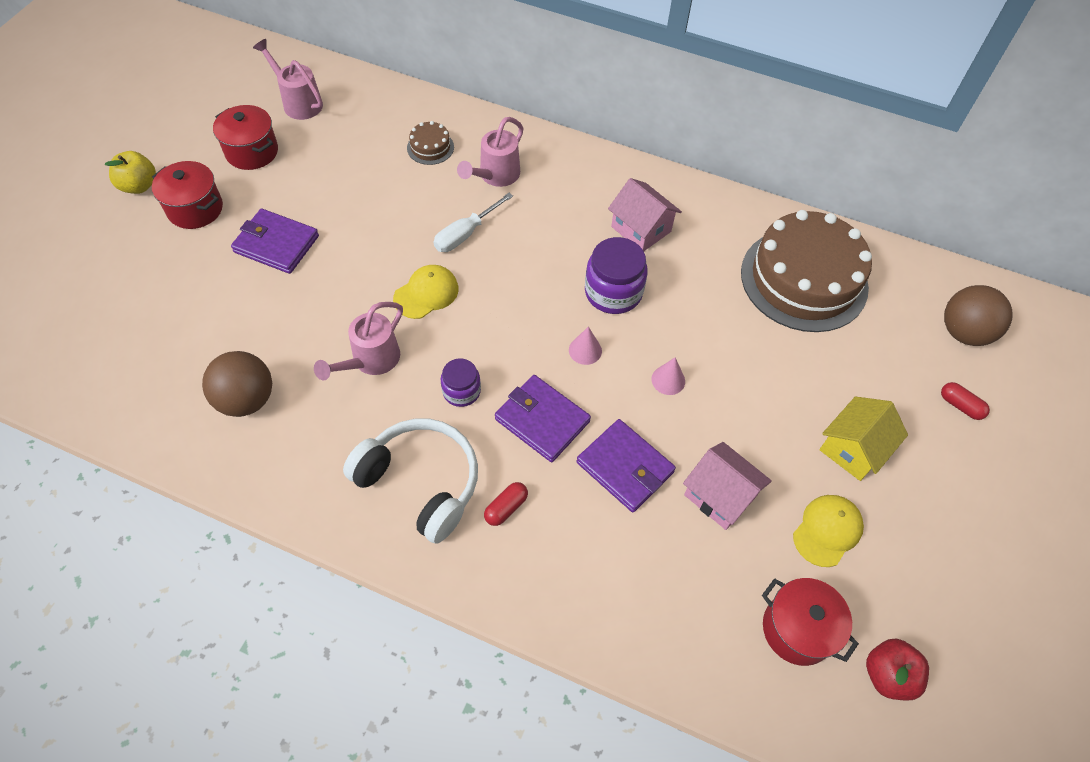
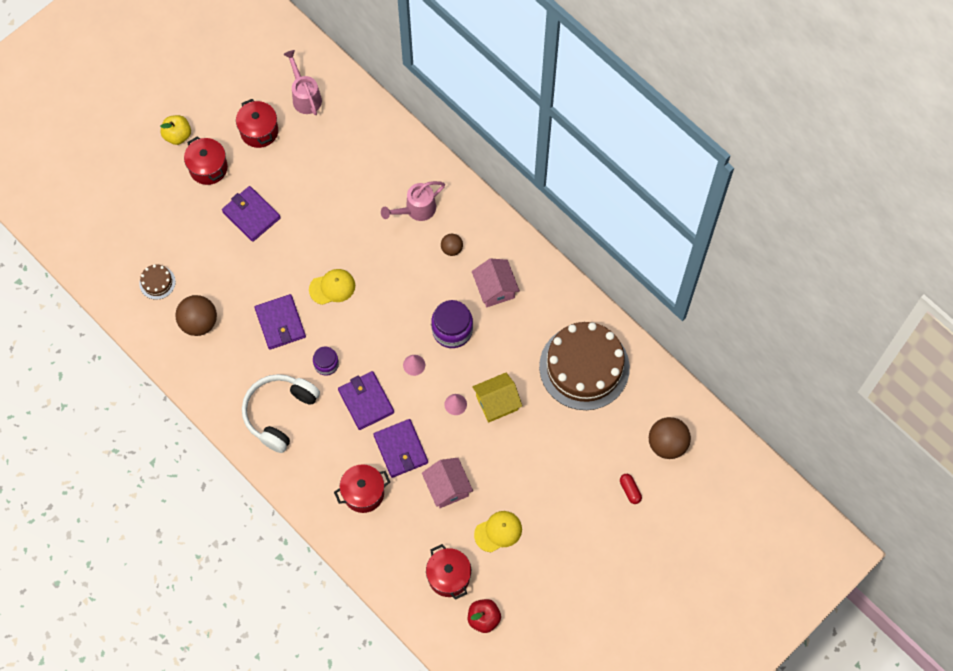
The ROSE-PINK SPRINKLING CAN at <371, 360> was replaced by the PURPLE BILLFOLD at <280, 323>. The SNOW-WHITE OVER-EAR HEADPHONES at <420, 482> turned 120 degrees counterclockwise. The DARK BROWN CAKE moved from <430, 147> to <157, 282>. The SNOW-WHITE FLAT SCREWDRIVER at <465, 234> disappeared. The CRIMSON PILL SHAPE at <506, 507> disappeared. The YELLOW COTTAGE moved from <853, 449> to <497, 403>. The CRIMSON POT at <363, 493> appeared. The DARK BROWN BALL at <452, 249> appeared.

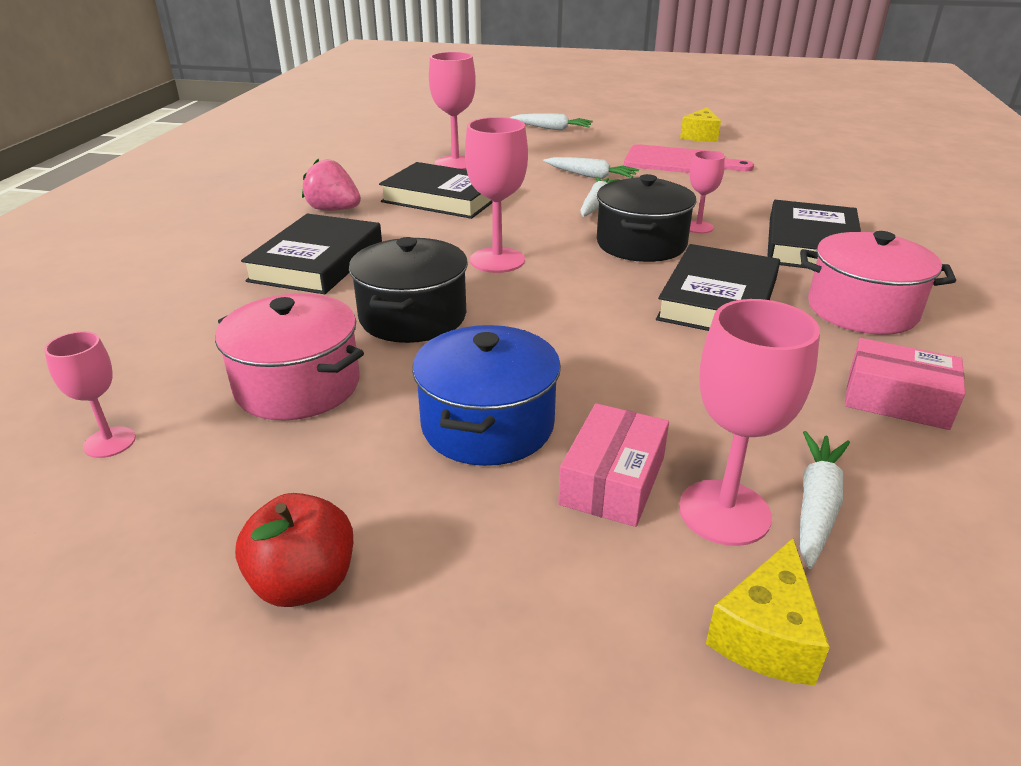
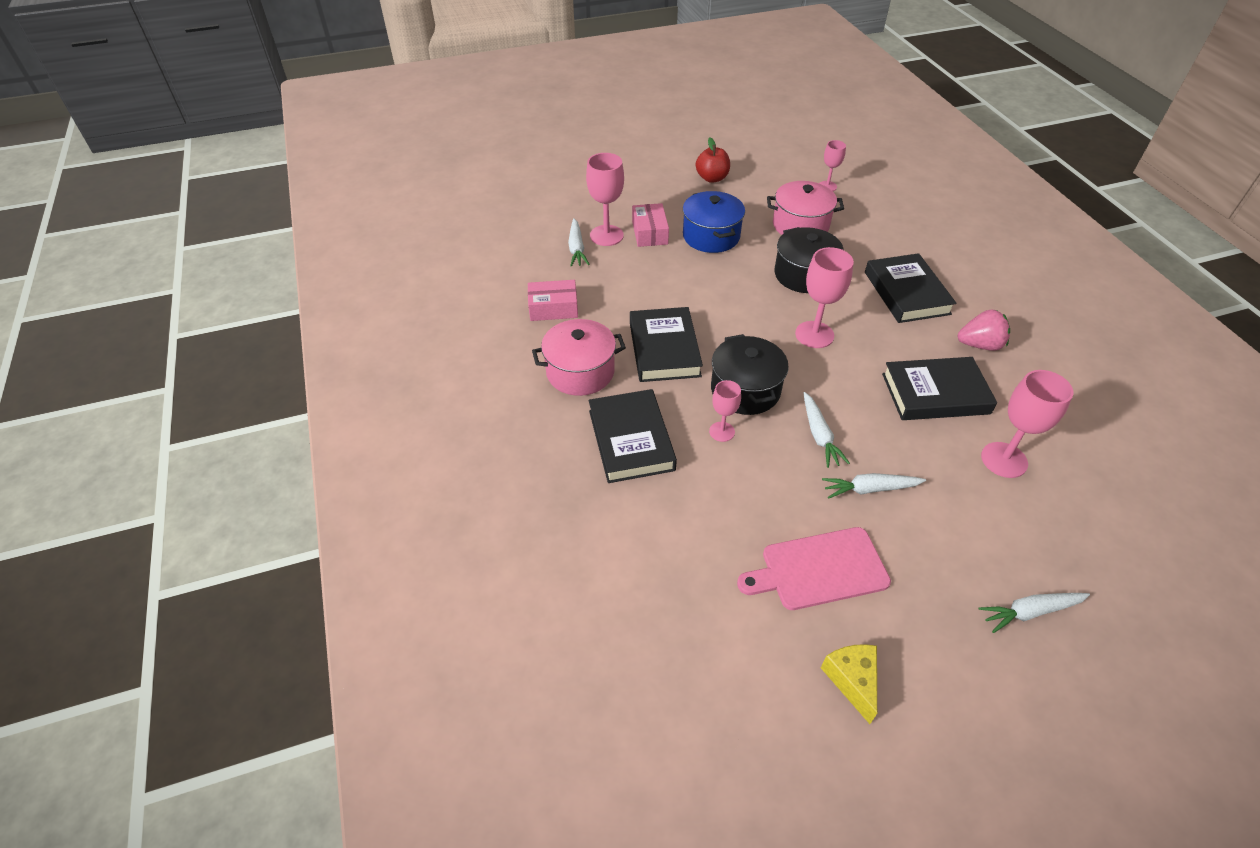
The YELLOW PIECE OF CHEESE at <766, 635> disappeared.

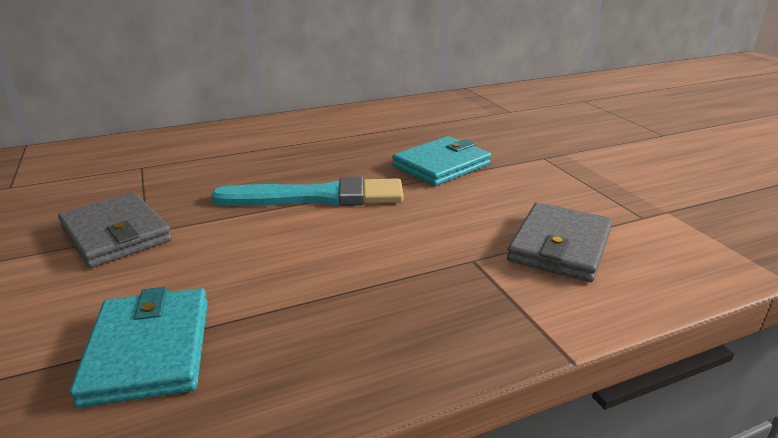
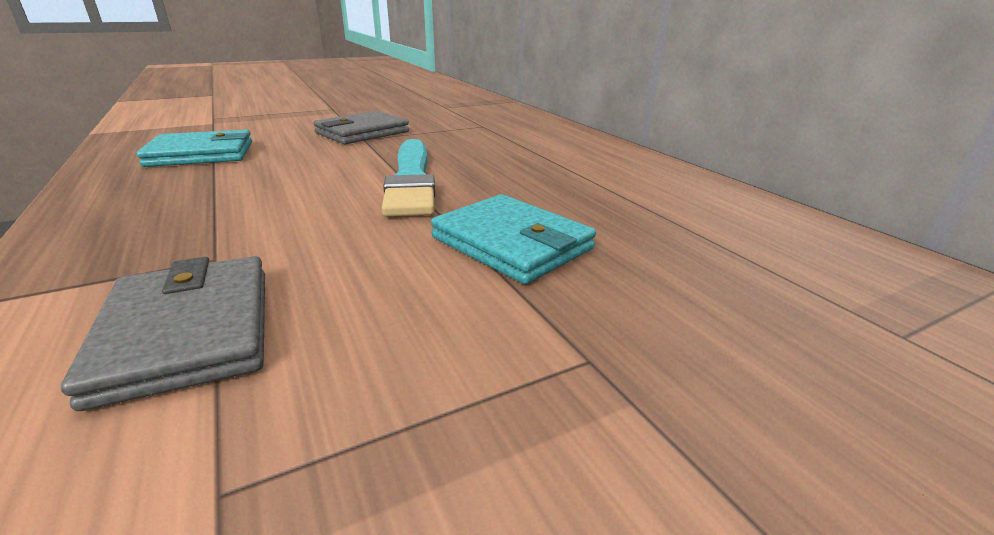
The ASH-GREY BILLFOLD at <560, 246> turned 45 degrees clockwise.

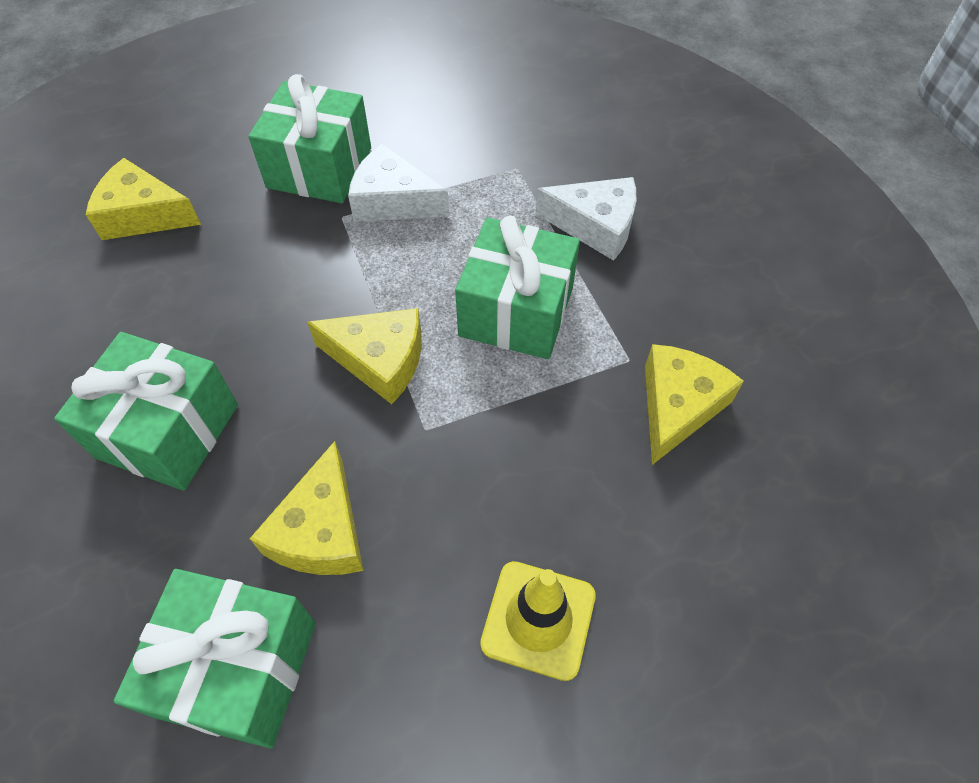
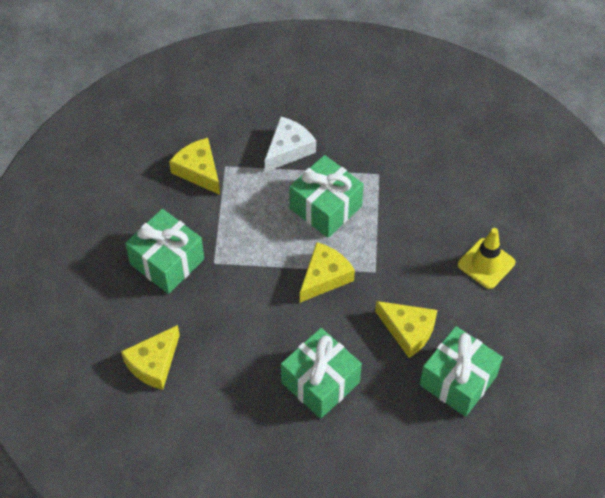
The SNOW-WHITE PIECE OF CHEESE at <393, 201> disappeared. The YELLOW PIECE OF CHEESE moved from <677, 406> to <198, 171>.

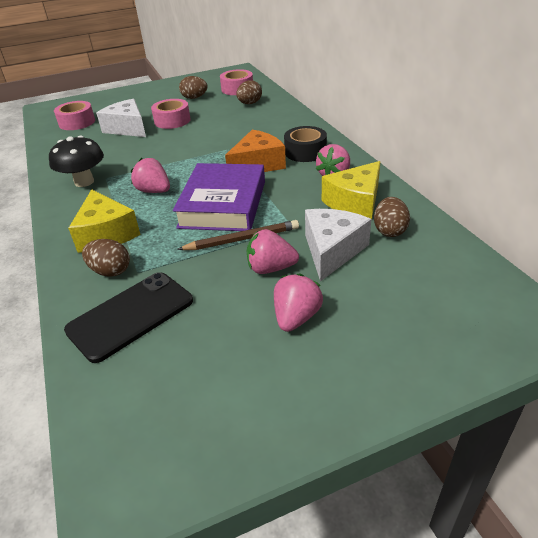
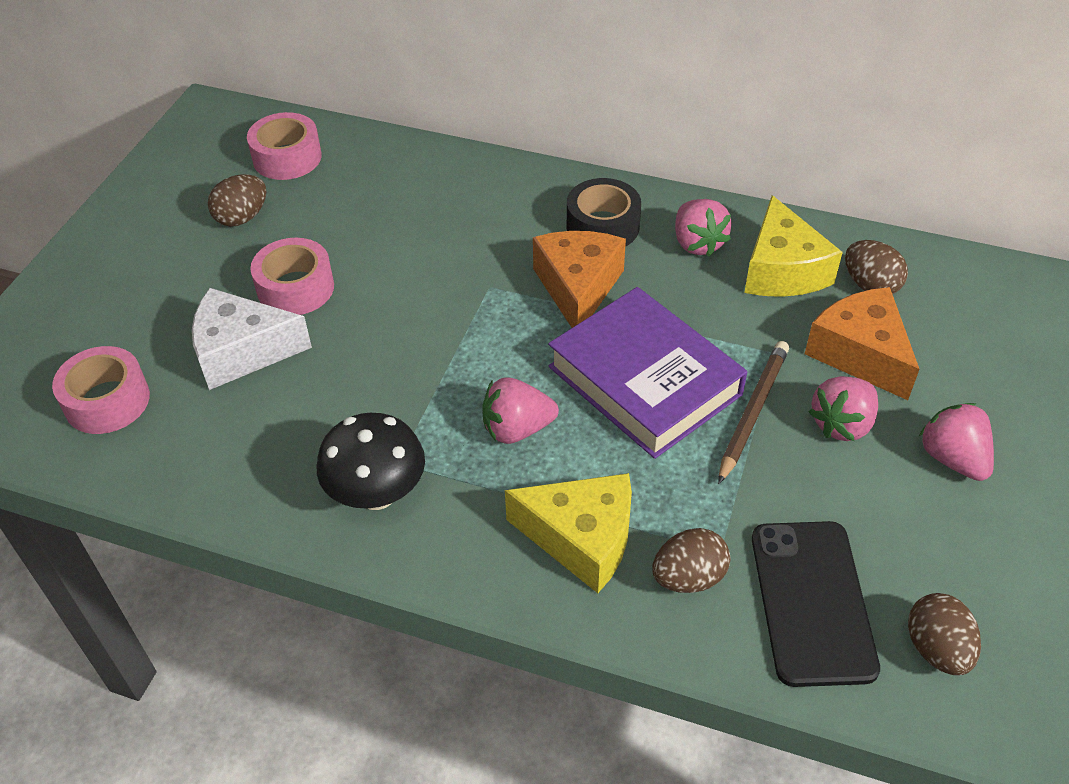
The DARK BROWN EGG SHAPE moved from <249, 103> to <936, 649>. The SNOW-WHITE PIECE OF CHEESE at <332, 251> became the ORANGE PIECE OF CHEESE at <860, 353>.

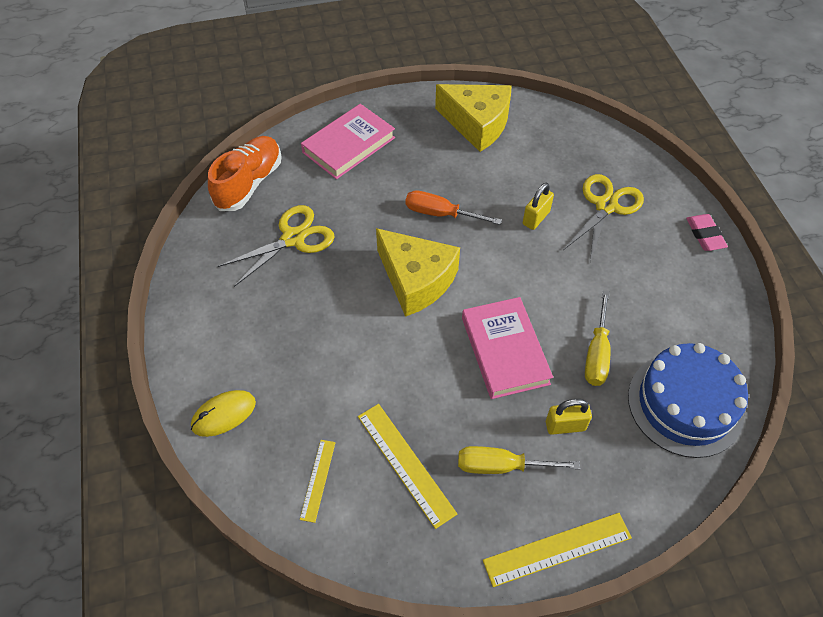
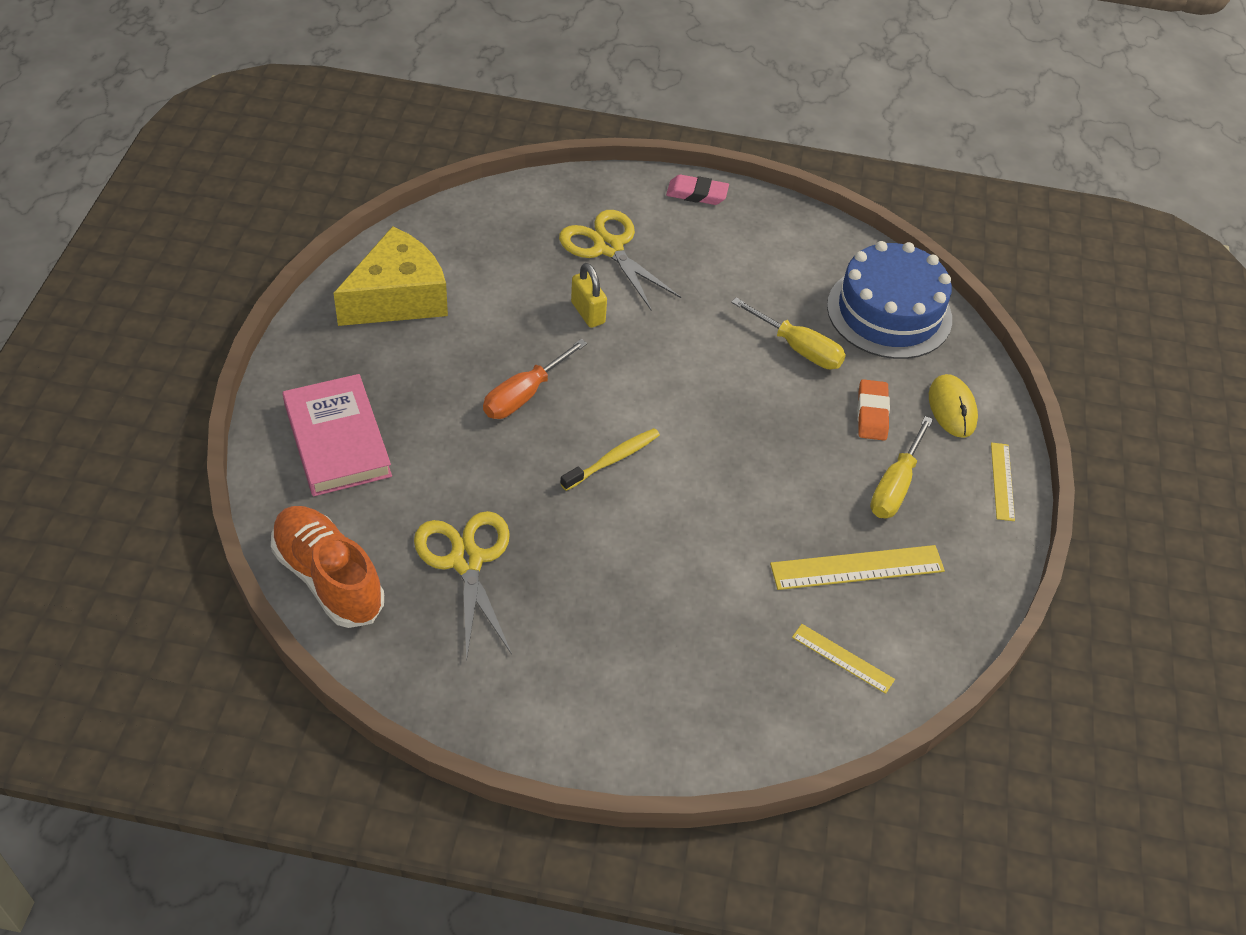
The YELLOW MOUSE moved from <224, 414> to <952, 408>. The YELLOW PIECE OF CHEESE at <416, 280> was replaced by the YELLOW TOOTH BRUSH at <613, 459>. The ROSE-PINK HARDBACK at <504, 350> disappeared. The YELLOW RULER at <557, 549> changed to 0.59 times the size. The YELLOW PADLOCK at <565, 426> was replaced by the ORANGE PENCIL ERASER at <872, 413>.

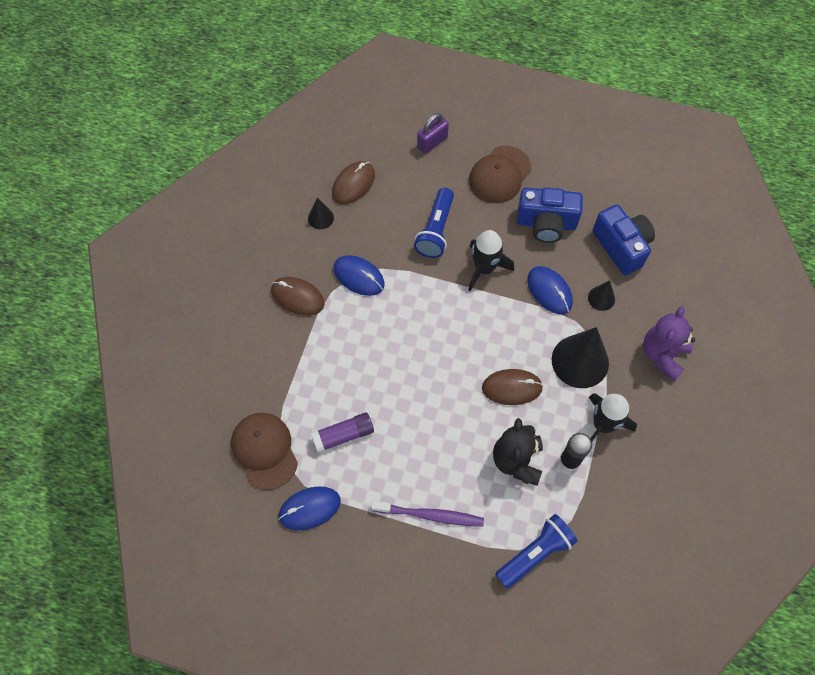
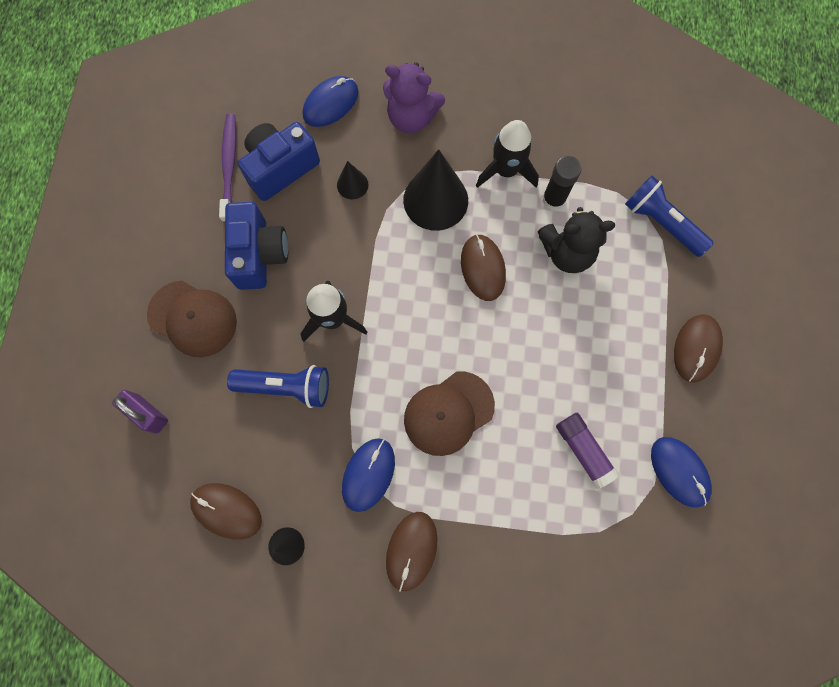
The DARK BROWN CAP moved from <264, 450> to <448, 413>. The PURPLE TOOTH BRUSH moved from <430, 515> to <229, 165>. The COBALT MOUSE moved from <549, 291> to <331, 103>. The DARK BROWN MOUSE at <696, 348> appeared.

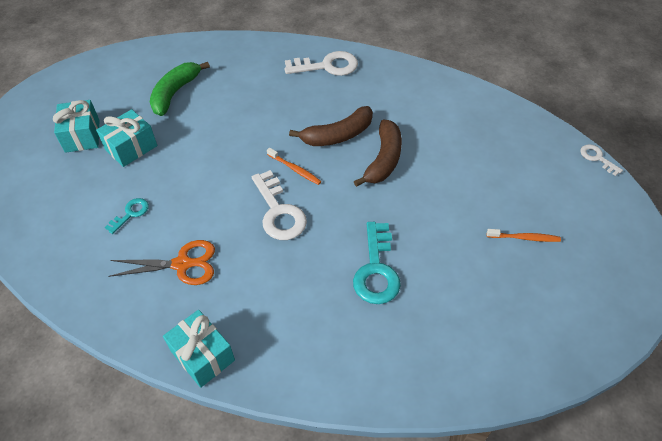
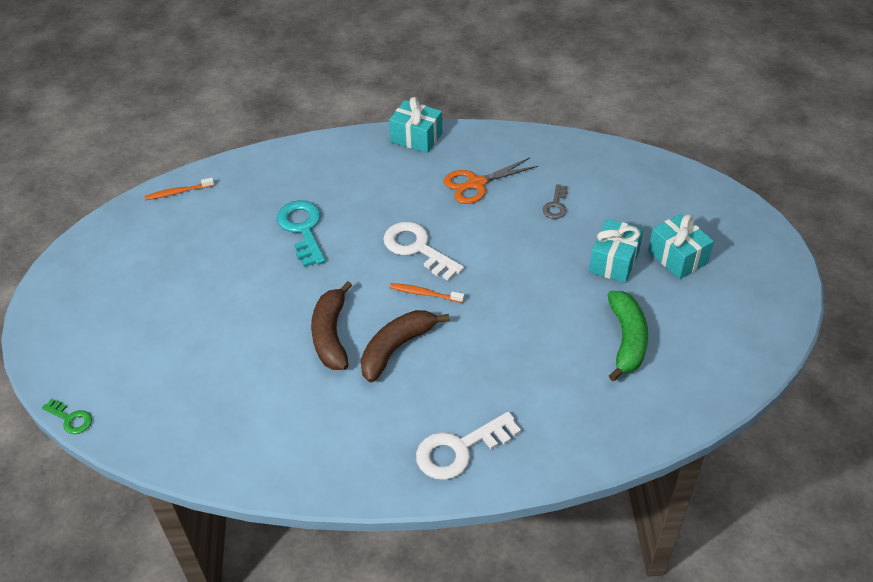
The TEAL KEY at <130, 214> became the ASH-GREY KEY at <555, 205>. The ORANGE TOOTH BRUSH moved from <524, 238> to <178, 192>. The SNOW-WHITE KEY at <597, 158> became the GREEN KEY at <71, 419>.

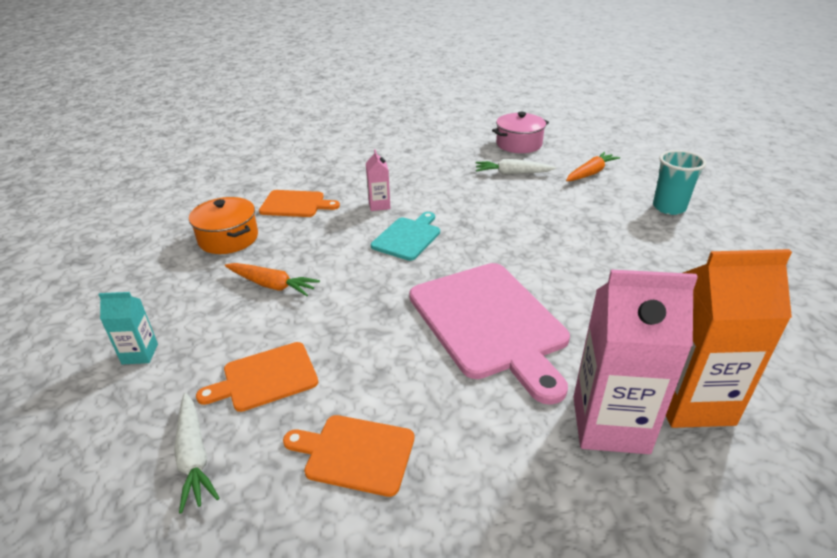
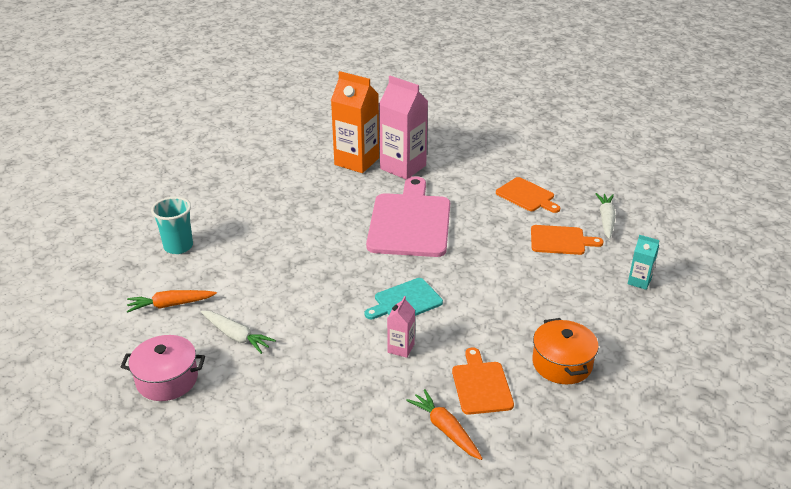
The ORANGE ROOT VEGETABLE moved from <272, 285> to <445, 429>. The ORANGE BREAD BOARD at <295, 204> turned 45 degrees clockwise.

